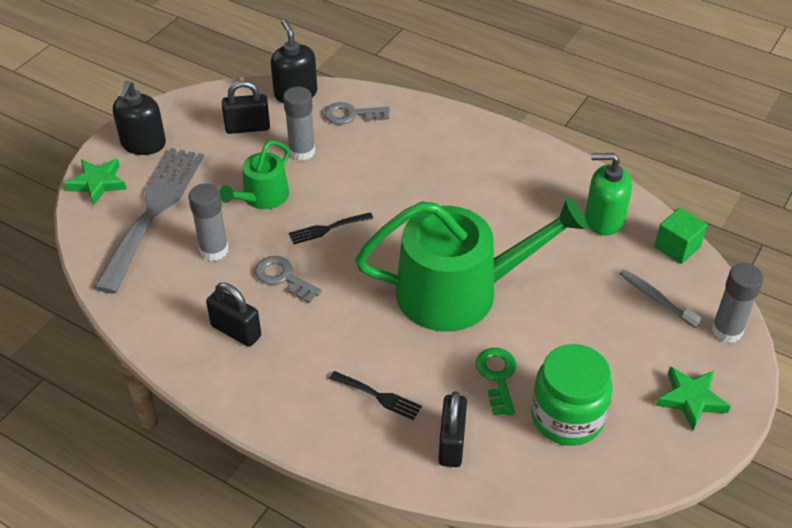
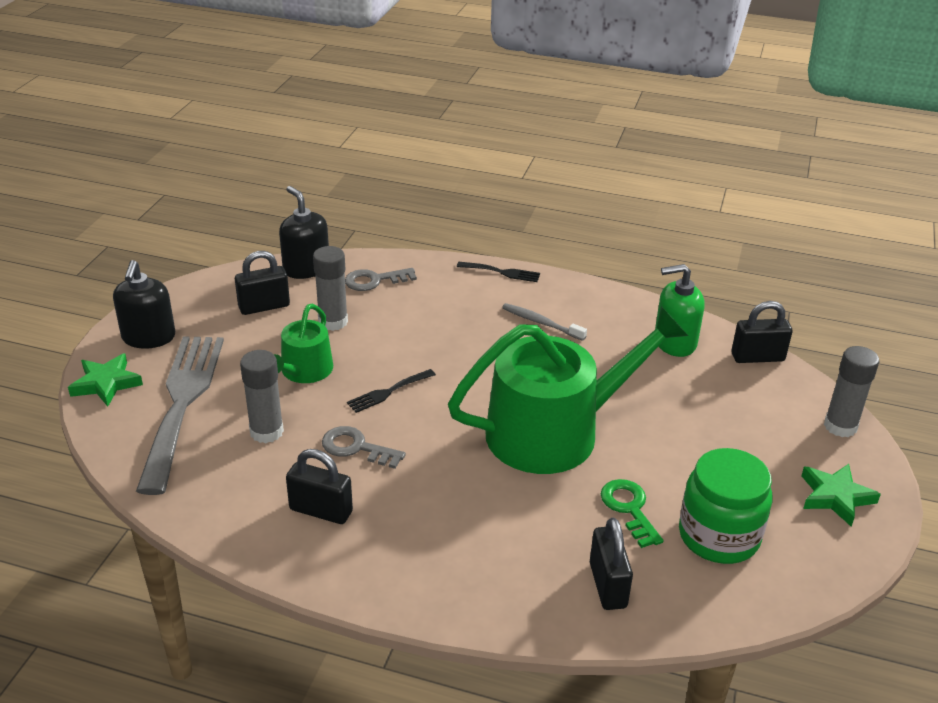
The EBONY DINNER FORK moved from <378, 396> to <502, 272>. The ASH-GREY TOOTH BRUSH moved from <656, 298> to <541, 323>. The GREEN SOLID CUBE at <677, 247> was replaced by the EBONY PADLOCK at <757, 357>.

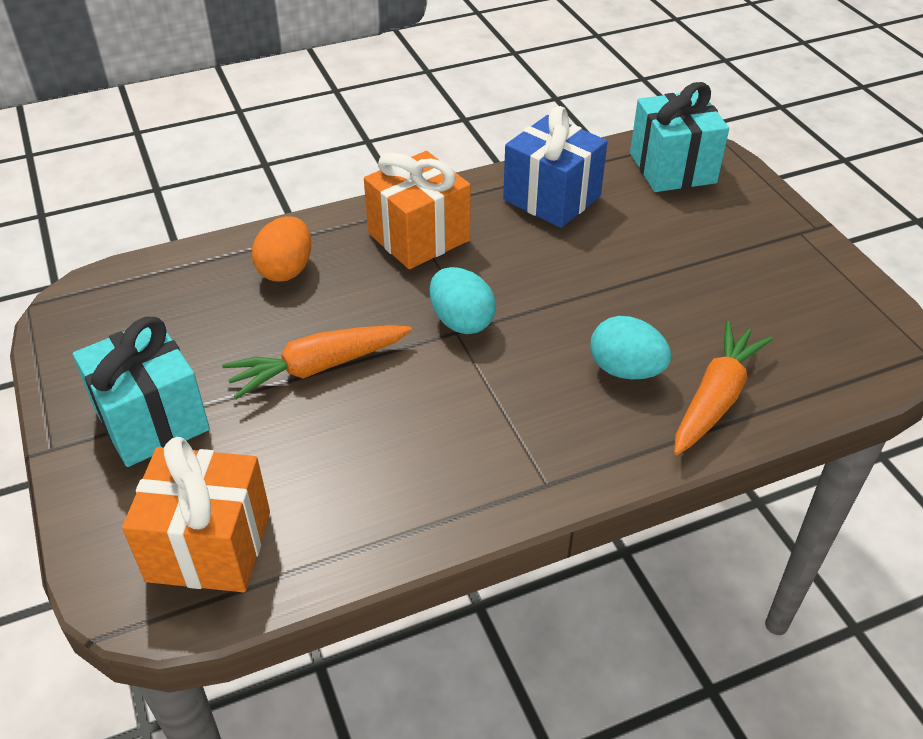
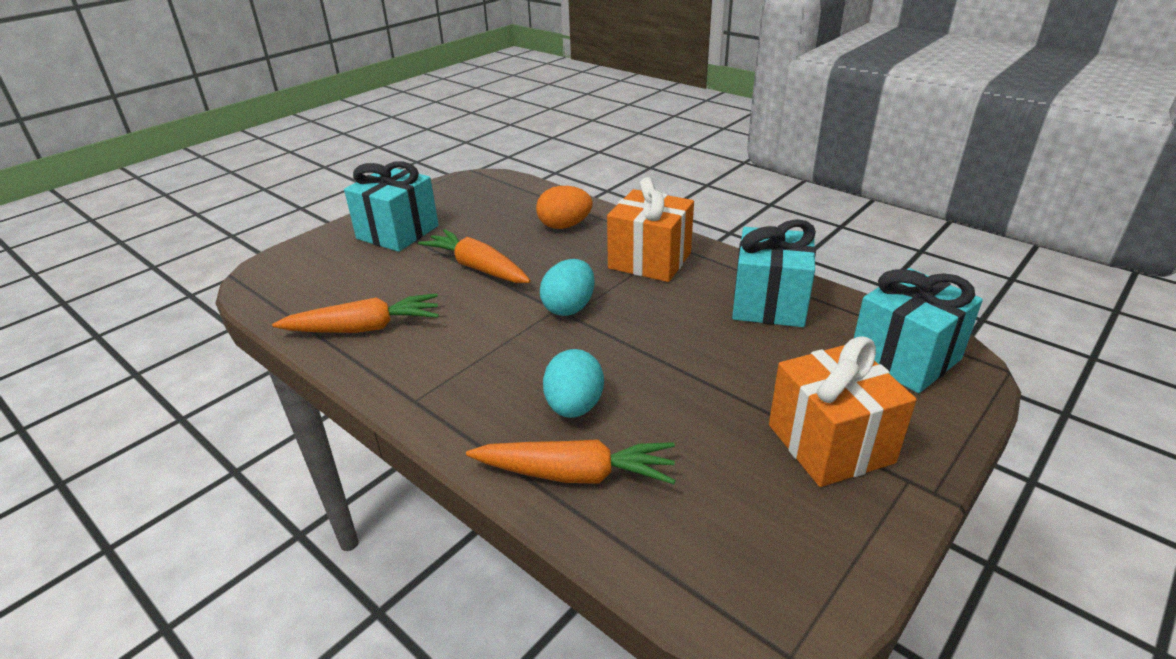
The ORANGE PRESENT moved from <209, 546> to <830, 443>. The COBALT PRESENT at <552, 198> became the TEAL PRESENT at <769, 303>. The ORANGE ROOT VEGETABLE at <364, 328> appeared.

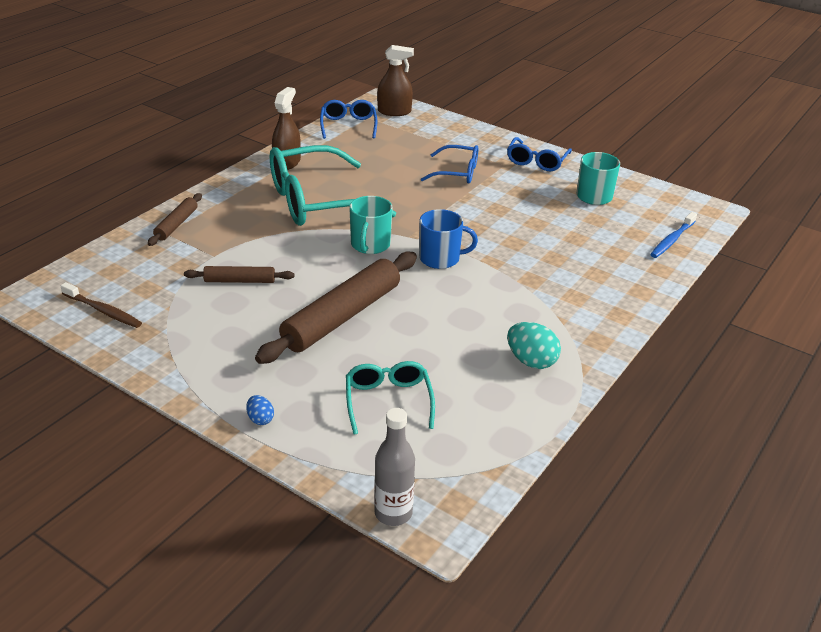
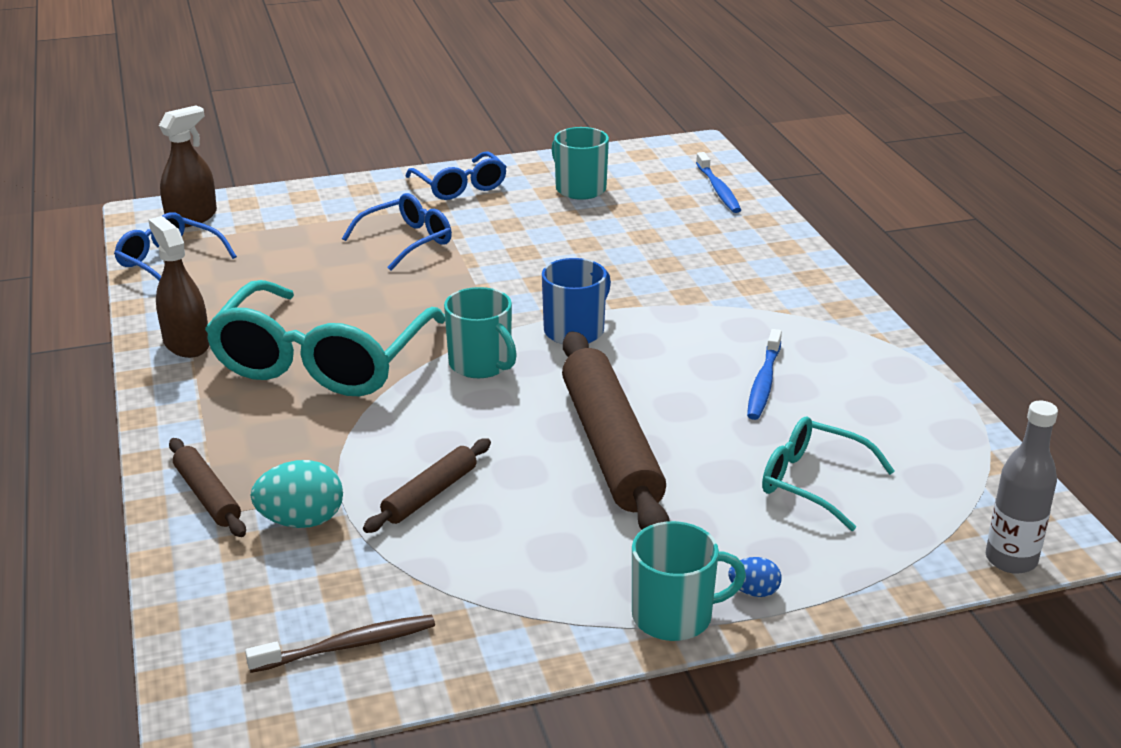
The TEAL EGG SHAPE moved from <531, 361> to <301, 521>. The TEAL MUG at <674, 616> appeared. The COBALT TOOTH BRUSH at <763, 382> appeared.

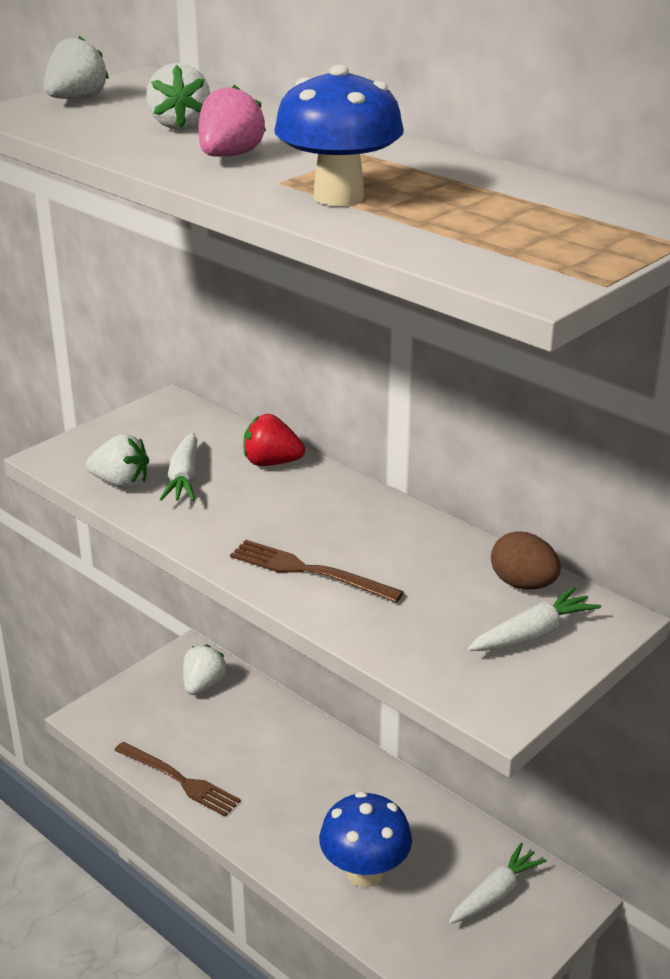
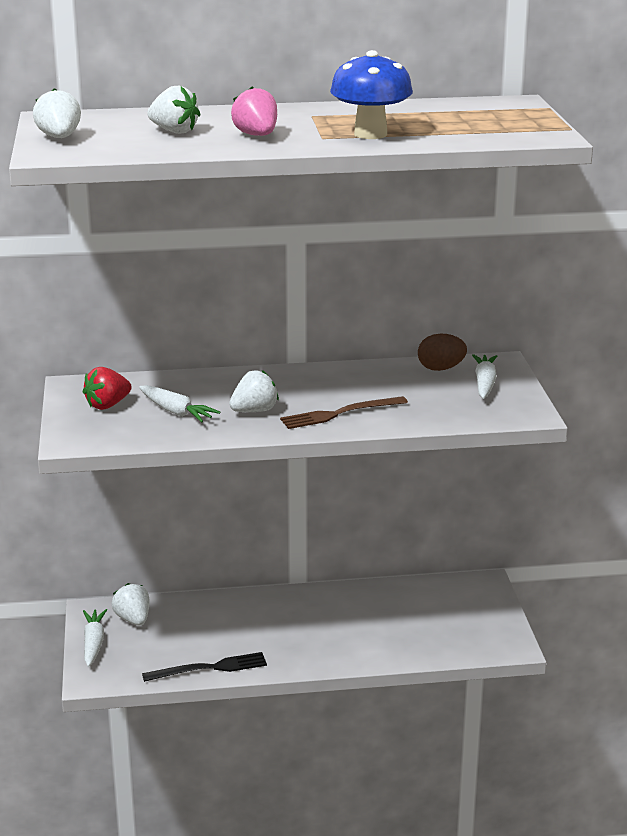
The SNOW-WHITE TOY STRAWBERRY moved from <121, 483> to <254, 411>. The DARK BROWN DINNER FORK at <179, 780> became the EBONY DINNER FORK at <209, 668>. The CRIMSON TOY STRAWBERRY moved from <271, 463> to <107, 405>. The COBALT MUSHROOM at <365, 872> disappeared. The SNOW-WHITE ROOT VEGETABLE moved from <495, 894> to <93, 643>.

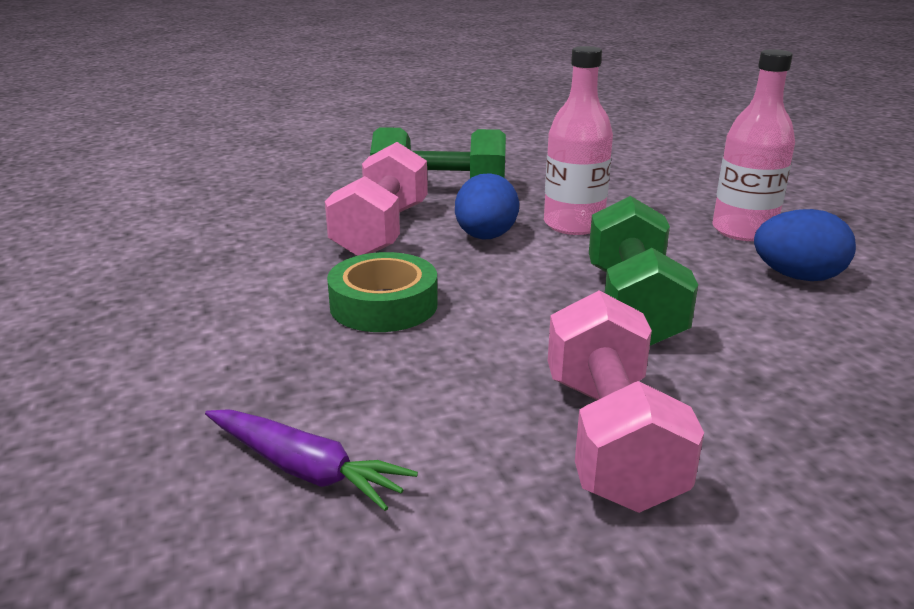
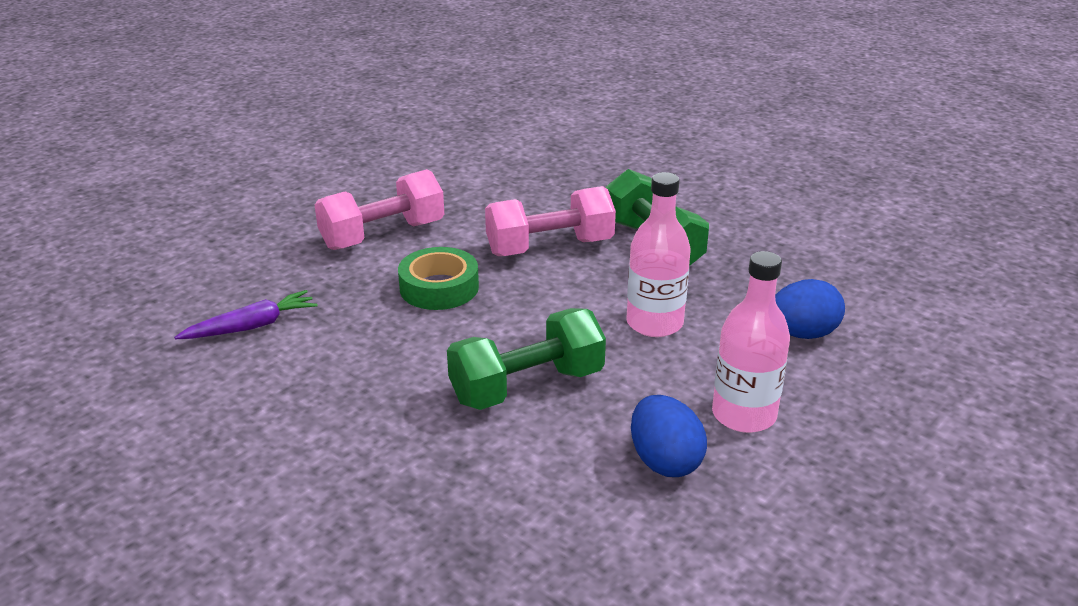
The PURPLE ROOT VEGETABLE at <305, 469> turned 120 degrees counterclockwise. The COBALT EGG SHAPE moved from <485, 237> to <802, 334>. The ROSE-PINK FREE WEIGHT moved from <610, 438> to <383, 235>.

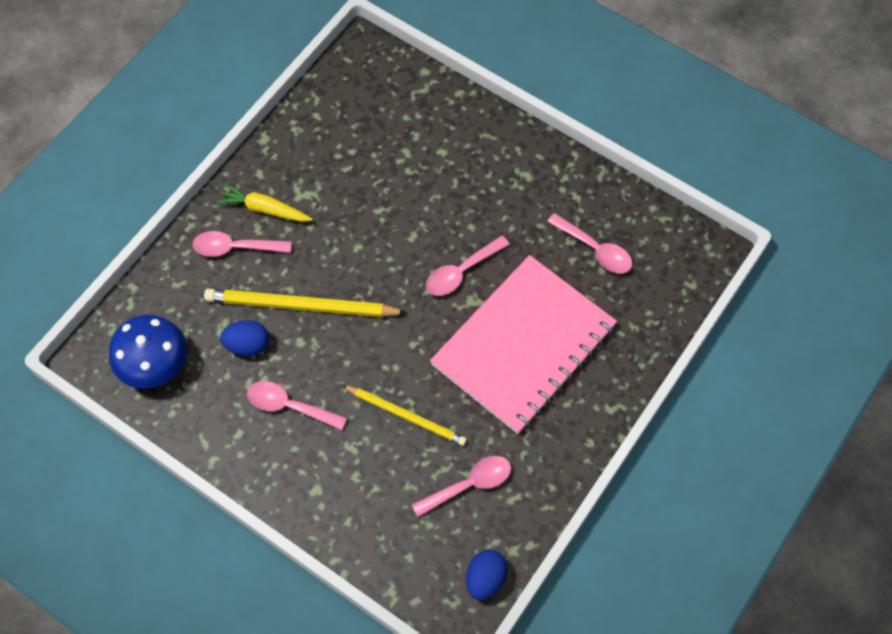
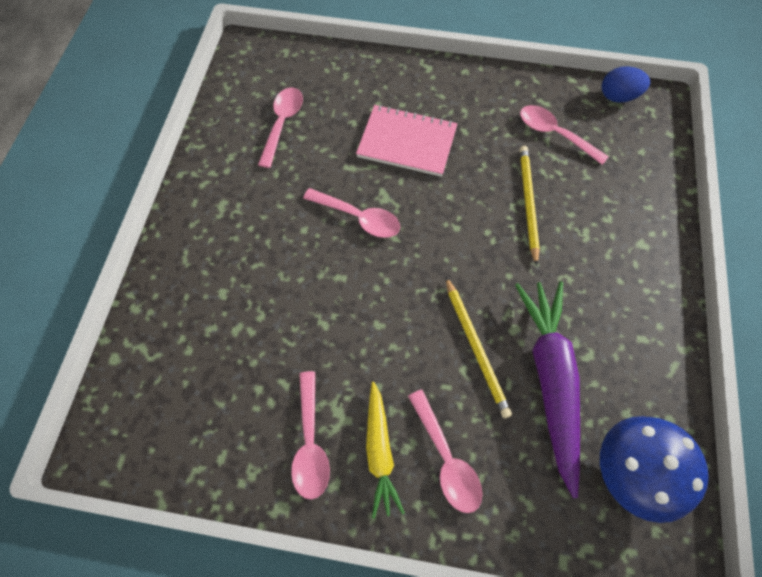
The YELLOW LEAD PENCIL at <301, 306> changed to 0.65 times the size. The COBALT EGG SHAPE at <248, 345> was replaced by the PURPLE ROOT VEGETABLE at <550, 380>. The ROSE-PINK TEASPOON moved from <289, 406> to <310, 443>. The ROSE-PINK NOTEBOOK at <523, 345> changed to 0.58 times the size.

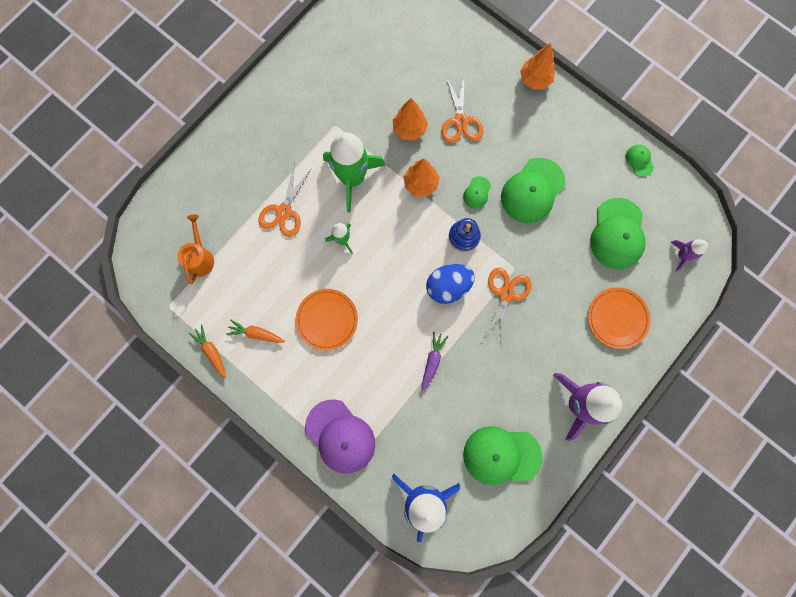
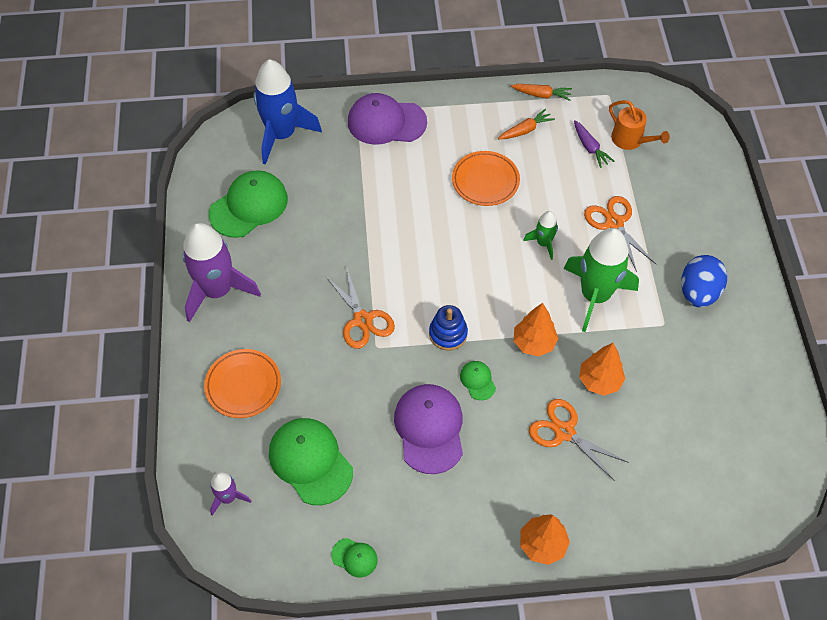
The PURPLE ROOT VEGETABLE moved from <432, 361> to <590, 148>. The COBALT EGG SHAPE moved from <448, 287> to <698, 292>. The GREEN CAP at <532, 191> became the PURPLE CAP at <429, 429>.

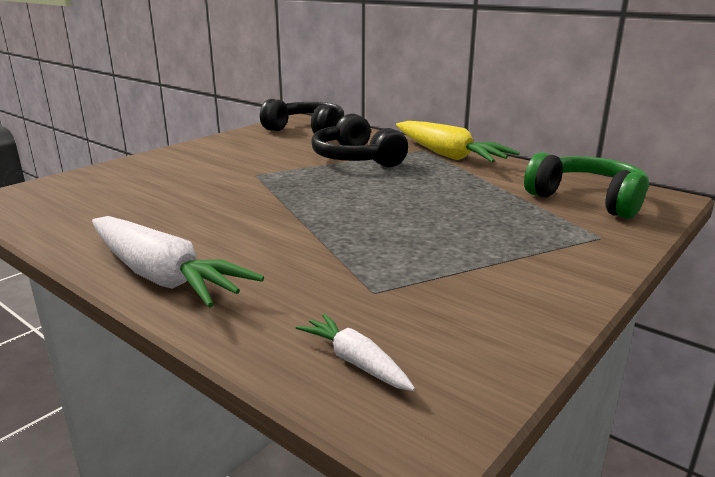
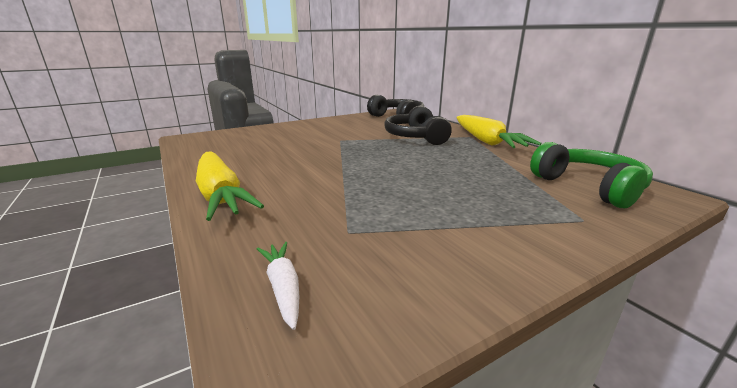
The SNOW-WHITE ROOT VEGETABLE at <162, 276> became the YELLOW ROOT VEGETABLE at <220, 195>.

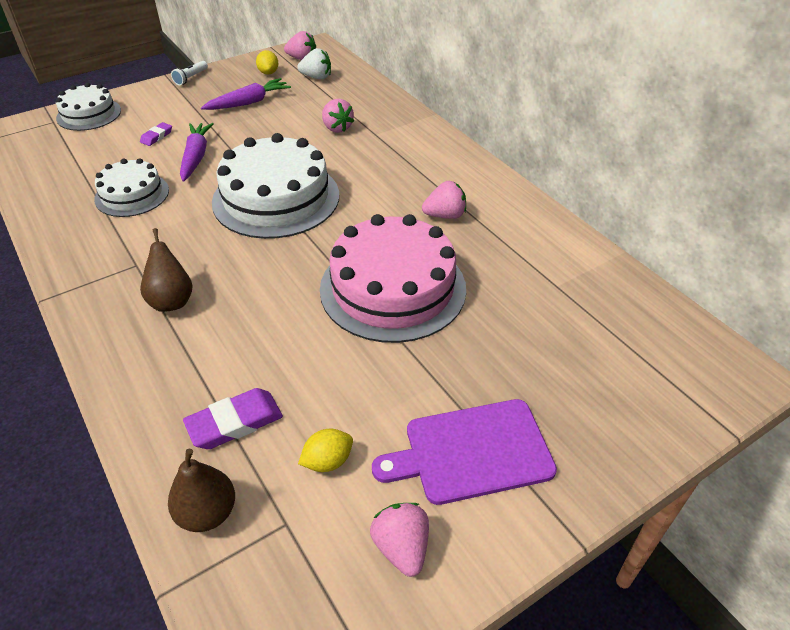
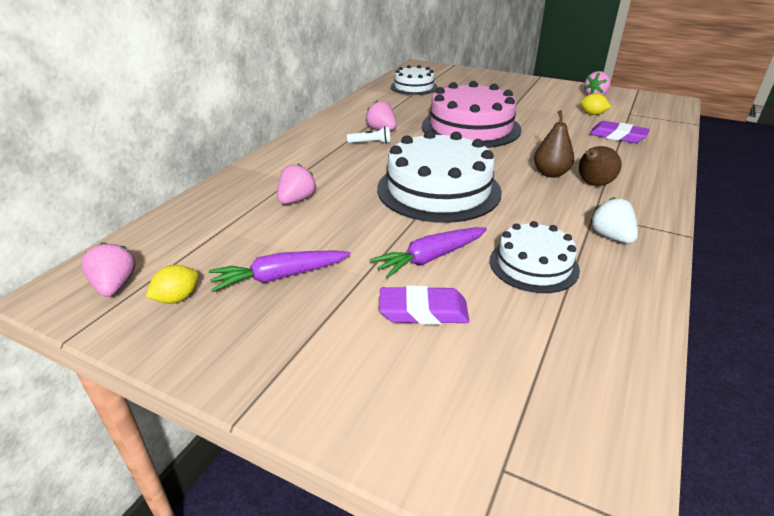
The SNOW-WHITE CAKE moved from <89, 114> to <414, 87>. The PURPLE PENCIL ERASER at <156, 136> changed to 1.72 times the size. The DARK BROWN TOY PEAR moved from <207, 513> to <550, 173>. The SNOW-WHITE TORCH moved from <191, 78> to <371, 143>. The PURPLE ROOT VEGETABLE at <248, 102> turned 45 degrees counterclockwise. The SNOW-WHITE TOY STRAWBERRY moved from <316, 77> to <611, 237>. The PURPLE BREAD BOARD at <471, 452> disappeared.

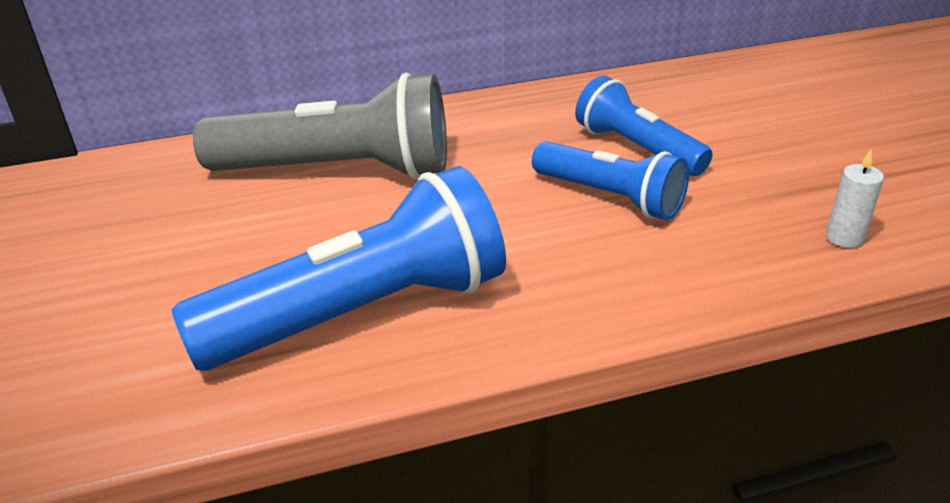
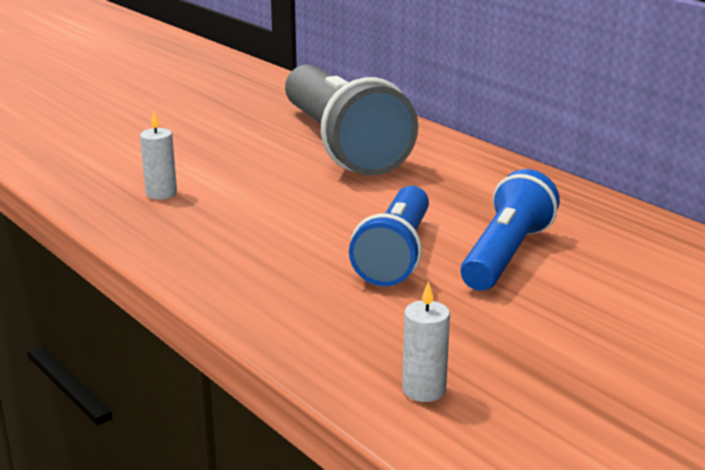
The COBALT TORCH at <363, 313> was replaced by the SNOW-WHITE PILLAR CANDLE at <161, 193>.

